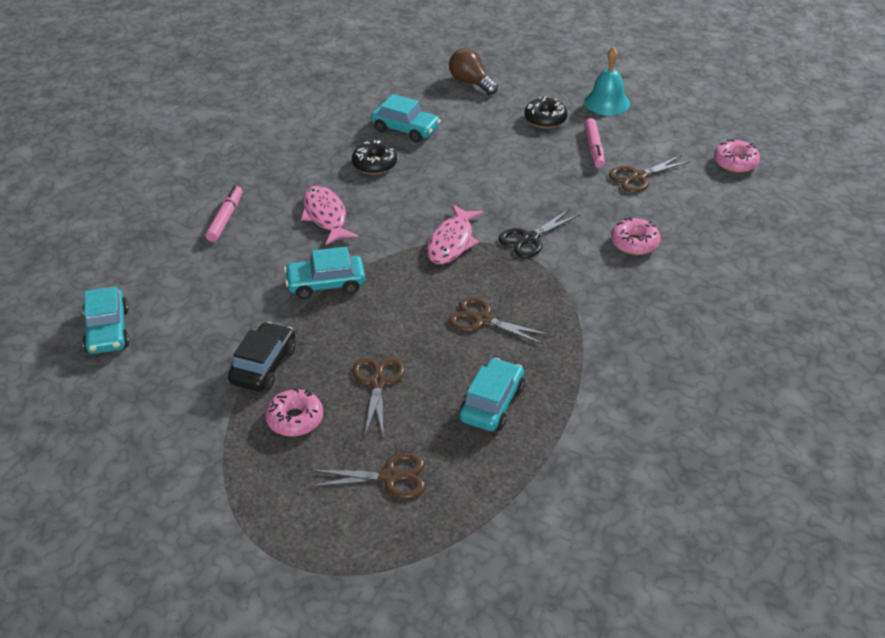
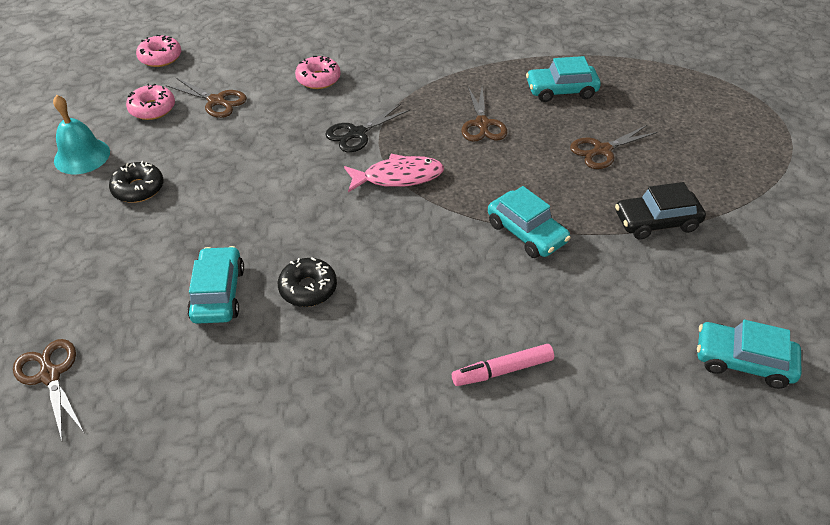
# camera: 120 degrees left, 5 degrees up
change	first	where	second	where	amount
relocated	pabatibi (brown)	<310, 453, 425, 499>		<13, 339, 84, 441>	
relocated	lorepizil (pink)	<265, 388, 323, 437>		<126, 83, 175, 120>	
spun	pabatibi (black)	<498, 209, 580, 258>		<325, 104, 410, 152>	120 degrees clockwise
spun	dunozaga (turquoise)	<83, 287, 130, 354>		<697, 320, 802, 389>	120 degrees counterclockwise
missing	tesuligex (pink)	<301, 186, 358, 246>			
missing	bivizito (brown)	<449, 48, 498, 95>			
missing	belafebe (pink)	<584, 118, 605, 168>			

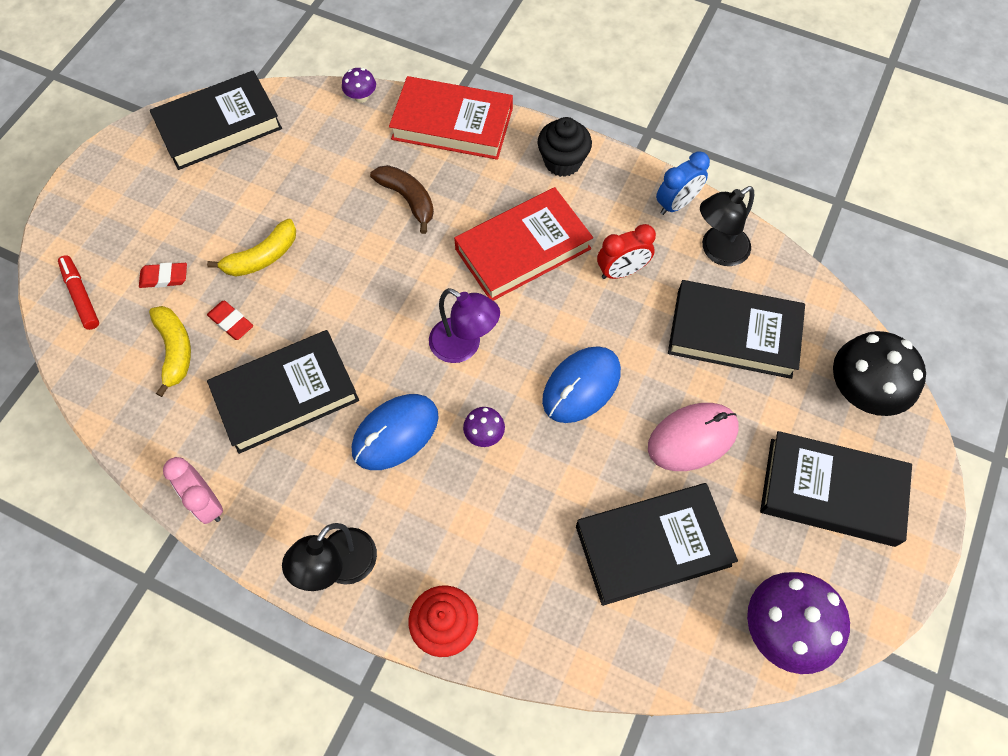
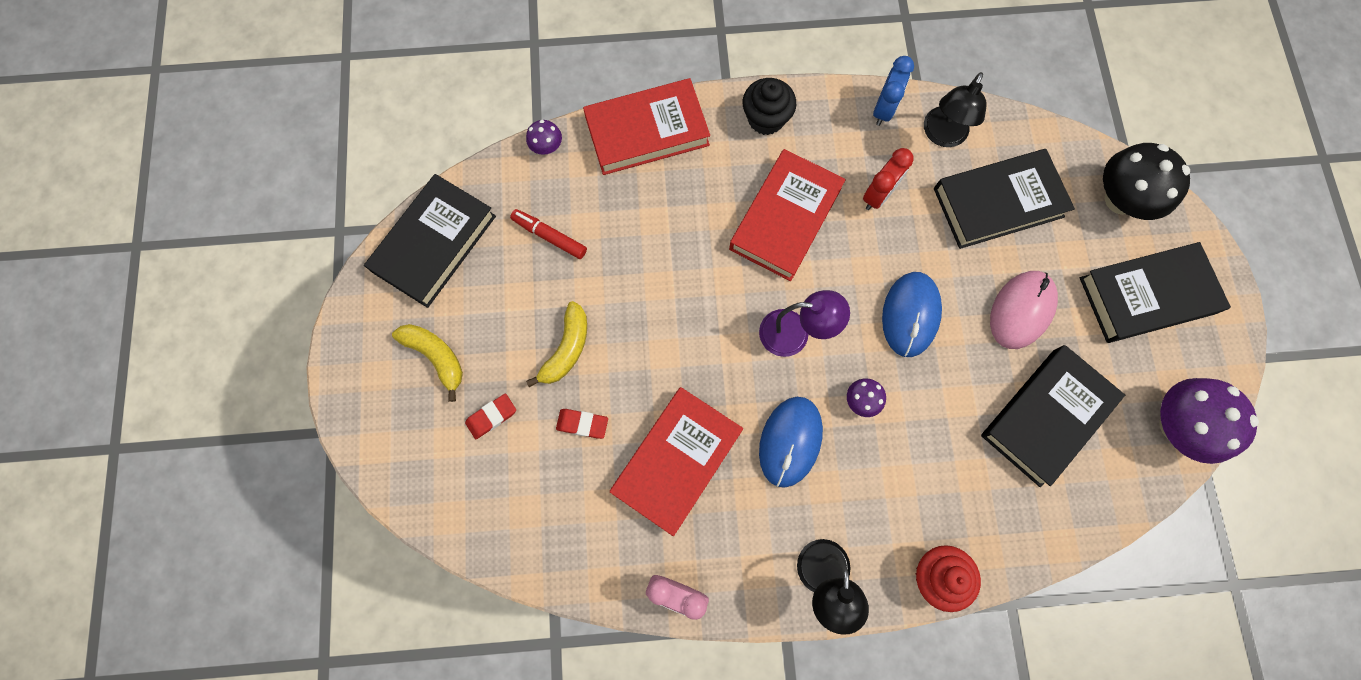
# camera: 30 degrees left, 10 degrees up
change	first	where	second	where	amount
relocated	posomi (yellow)	<149, 306, 191, 397>		<392, 324, 463, 402>	
relocated	belafebe (red)	<58, 255, 99, 330>		<510, 209, 587, 259>	
colour	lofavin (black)	<207, 330, 359, 454>	lofavin (red)	<610, 387, 743, 536>	
missing	posomi (brown)	<370, 165, 434, 234>			

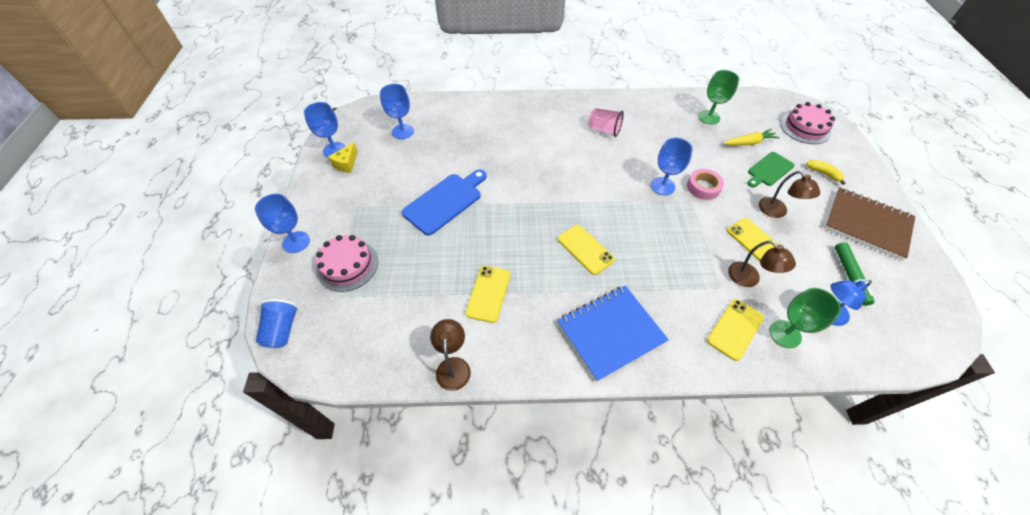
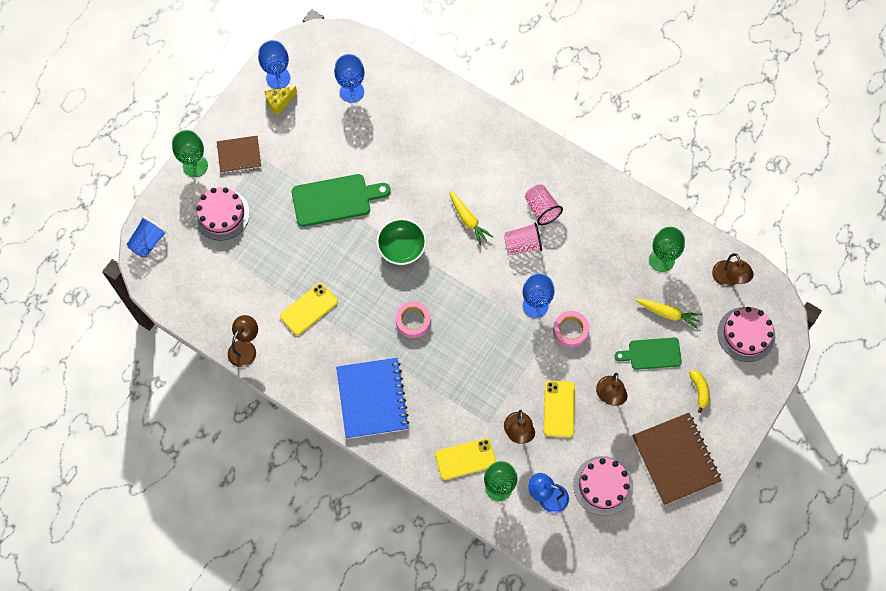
# camera: 35 degrees right, 15 degrees up
change	first	where	second	where	amount
colour	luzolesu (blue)	<255, 194, 310, 253>	luzolesu (green)	<172, 130, 208, 177>	
appeared			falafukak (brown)	<217, 136, 261, 174>	
colour	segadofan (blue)	<402, 169, 487, 236>	segadofan (green)	<292, 174, 391, 227>	
spun	falafukak (blue)	<557, 286, 669, 382>		<336, 358, 410, 439>	75 degrees clockwise
appeared			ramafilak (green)	<377, 218, 426, 265>	
exchanged	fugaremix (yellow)	<558, 225, 615, 275>	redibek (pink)	<395, 301, 431, 338>	
appeared			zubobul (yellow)	<449, 191, 493, 246>	
appeared			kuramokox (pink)	<504, 222, 542, 255>	
exchanged	belafebe (green)	<835, 242, 875, 306>	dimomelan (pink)	<573, 456, 633, 516>	
appeared			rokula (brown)	<712, 253, 754, 286>	

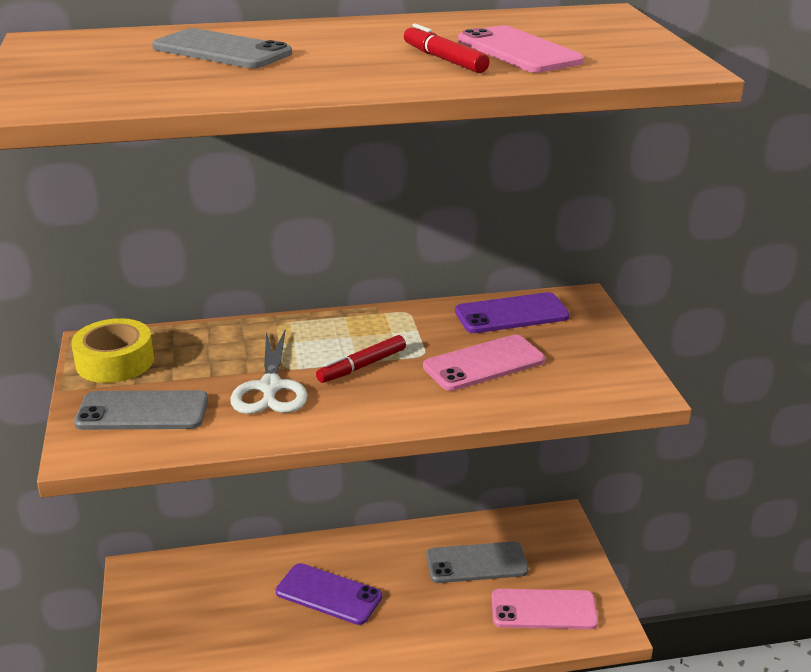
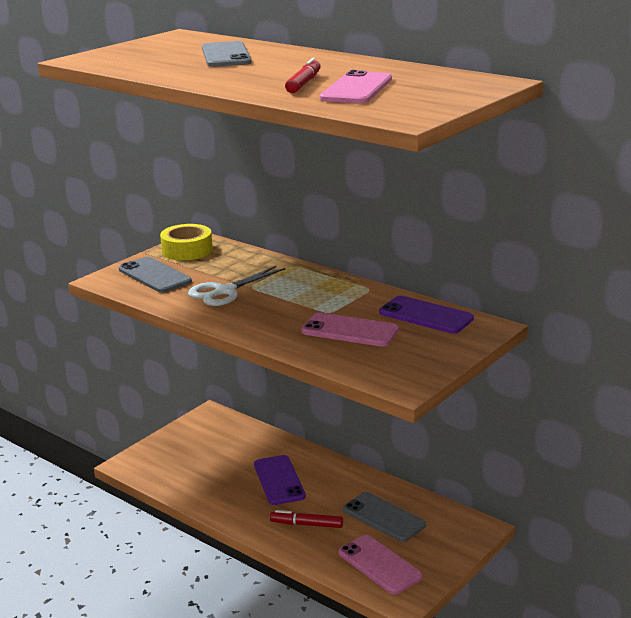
# camera: 50 degrees right, 5 degrees down
change	first	where	second	where	amount
relocated	belafebe (red)	<316, 335, 406, 383>		<270, 510, 343, 528>	

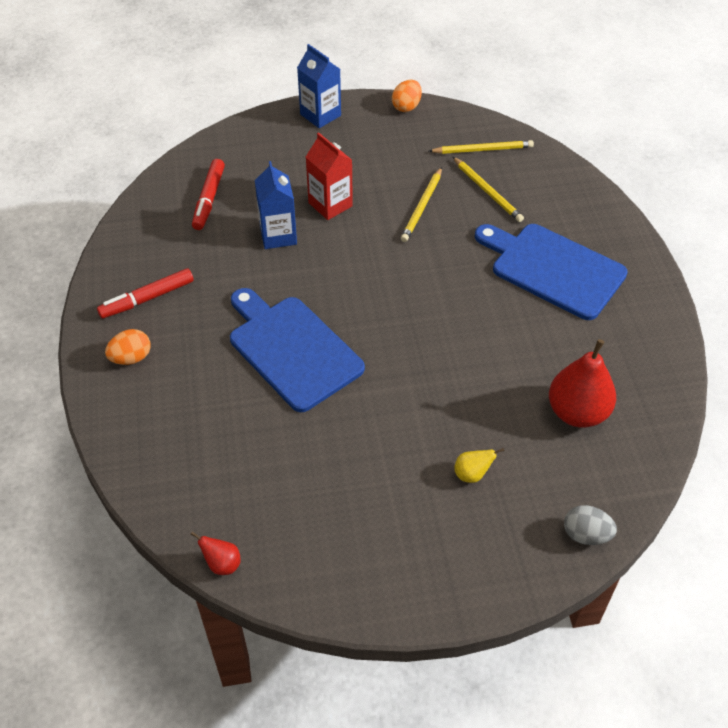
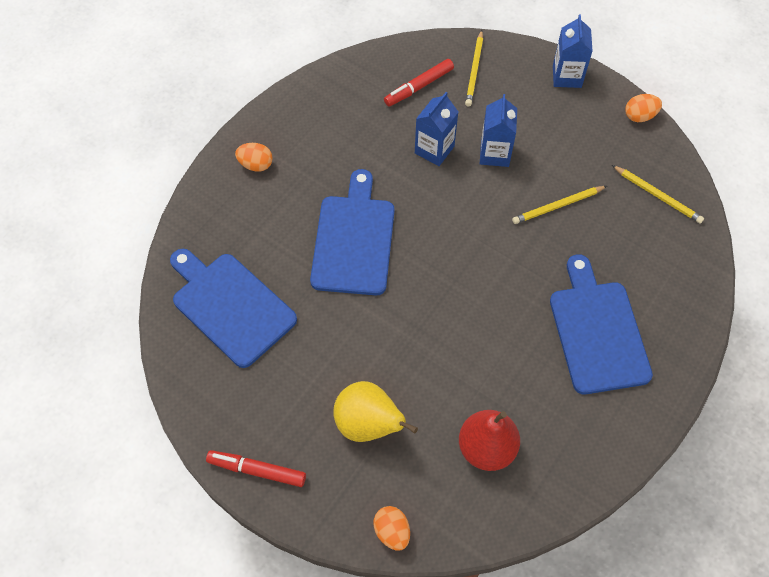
# camera: 45 degrees right, 10 degrees up
change	first	where	second	where	amount
appeared			segadofan (blue)	<170, 249, 297, 368>	
relocated	belafebe (red)	<97, 268, 194, 319>		<206, 450, 306, 487>	
size	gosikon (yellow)	<454, 448, 504, 483>		<333, 381, 418, 442>	x2.14
colour	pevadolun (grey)	<564, 505, 617, 545>	pevadolun (orange)	<373, 506, 410, 550>	
relocated	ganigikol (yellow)	<453, 157, 524, 222>		<465, 30, 483, 106>	
colour	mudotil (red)	<306, 132, 353, 220>	mudotil (blue)	<480, 94, 517, 167>	
missing	gosikon (red)	<191, 531, 241, 575>			

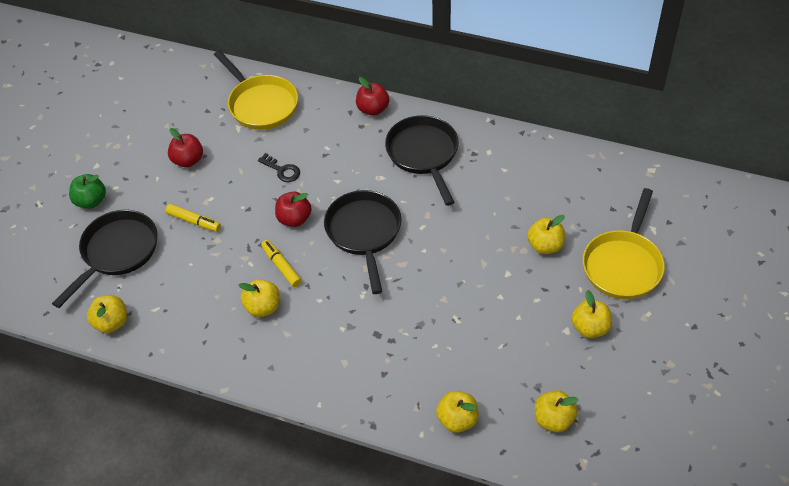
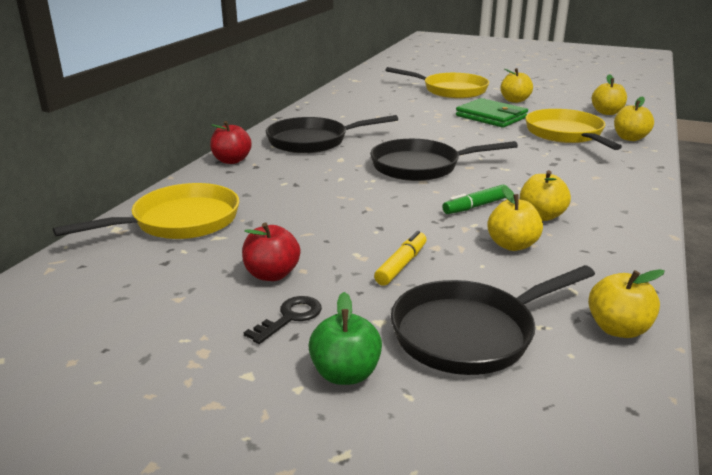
# camera: 90 degrees left, 25 degrees down
change	first	where	second	where	amount
relocated	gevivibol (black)	<258, 153, 300, 182>		<244, 296, 322, 344>	
spun	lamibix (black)	<52, 210, 158, 308>		<391, 265, 595, 375>	60 degrees counterclockwise
colour	belafebe (yellow)	<261, 240, 302, 287>	belafebe (green)	<442, 185, 506, 214>	
appeared			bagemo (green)	<456, 98, 528, 128>	
relocated	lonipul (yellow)	<527, 215, 565, 254>		<487, 185, 543, 251>	
appeared			lamibix (yellow)	<525, 109, 622, 150>	
missing	lonipul (red)	<275, 192, 312, 227>			

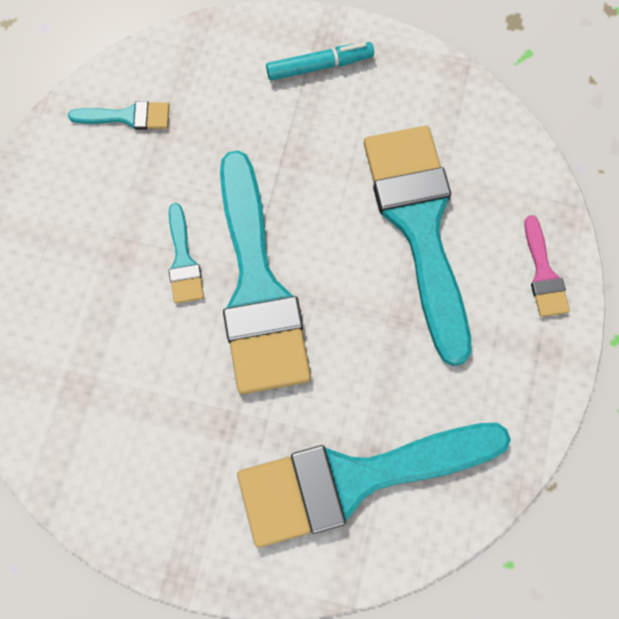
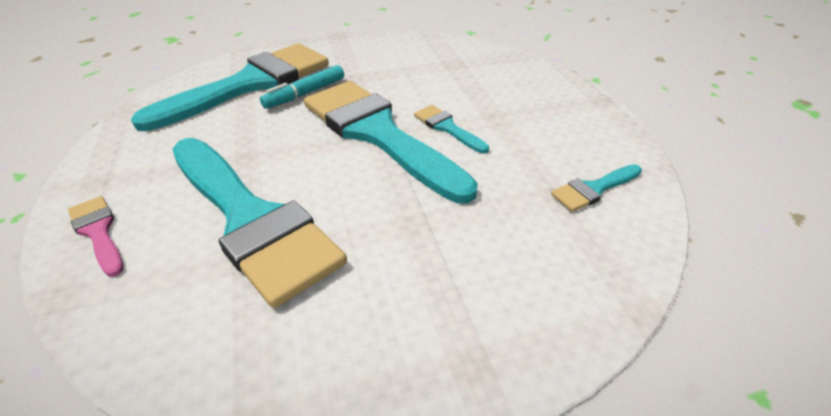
# camera: 150 degrees right, 30 degrees down
change	first	where	second	where	amount
relocated	belafebe (turquoise)	<266, 42, 374, 80>		<260, 65, 344, 109>	

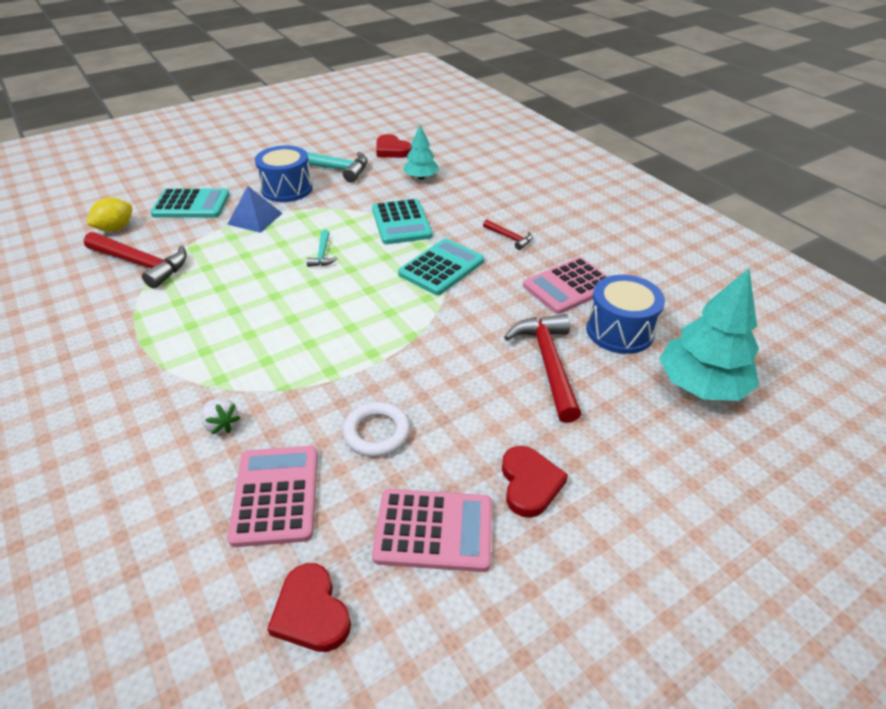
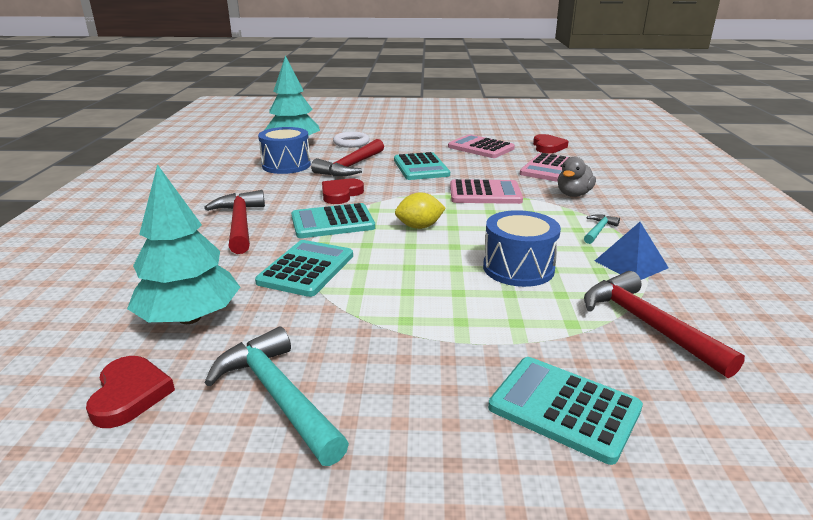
# camera: 145 degrees left, 15 degrees down
change	first	where	second	where	amount
size	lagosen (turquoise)	<403, 125, 439, 180>		<127, 164, 240, 324>	x1.74
size	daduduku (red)	<483, 219, 533, 250>		<204, 190, 265, 254>	x1.98
relocated	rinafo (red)	<502, 446, 568, 518>		<322, 178, 364, 204>	
relocated	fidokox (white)	<343, 402, 410, 457>		<333, 132, 370, 148>	
appeared			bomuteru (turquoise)	<394, 152, 450, 180>	
relocated	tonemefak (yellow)	<87, 198, 132, 232>		<395, 192, 446, 229>	
relocated	bomuteru (pink)	<523, 257, 608, 314>		<450, 179, 523, 204>	
relocated	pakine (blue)	<255, 145, 313, 202>		<483, 210, 561, 287>	
exchanged	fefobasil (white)	<201, 398, 240, 434>	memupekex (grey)	<558, 157, 596, 197>	
relocated	daduduku (turquoise)	<306, 230, 338, 267>		<584, 214, 620, 244>	
relocated	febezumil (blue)	<227, 186, 282, 233>		<595, 222, 669, 280>	

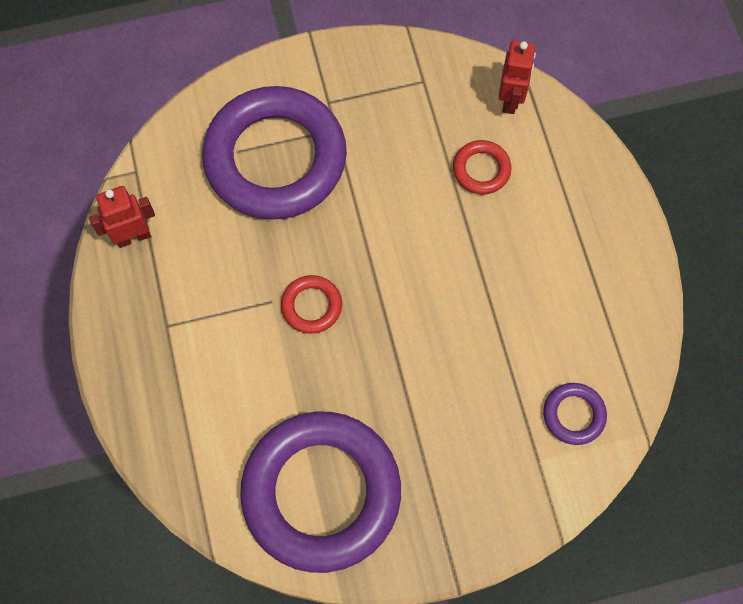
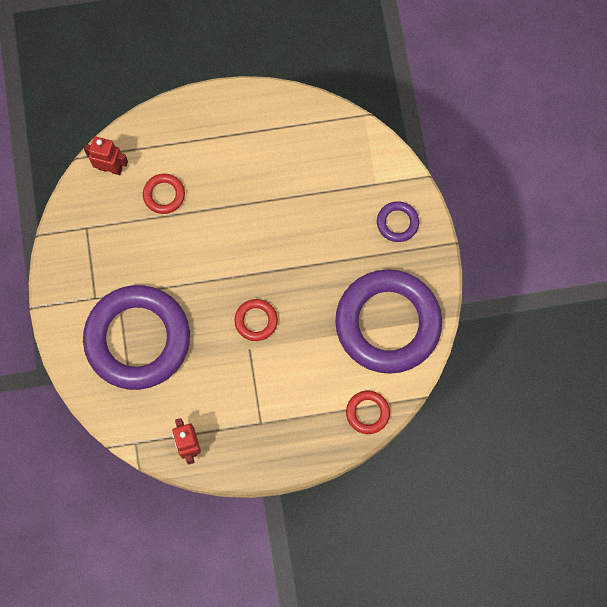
# camera: 85 degrees left, 5 degrees up
change	first	where	second	where	amount
appeared			fidokox (red)	<346, 391, 390, 434>	
relocated	fidokox (purple)	<543, 383, 607, 445>		<377, 201, 419, 242>	

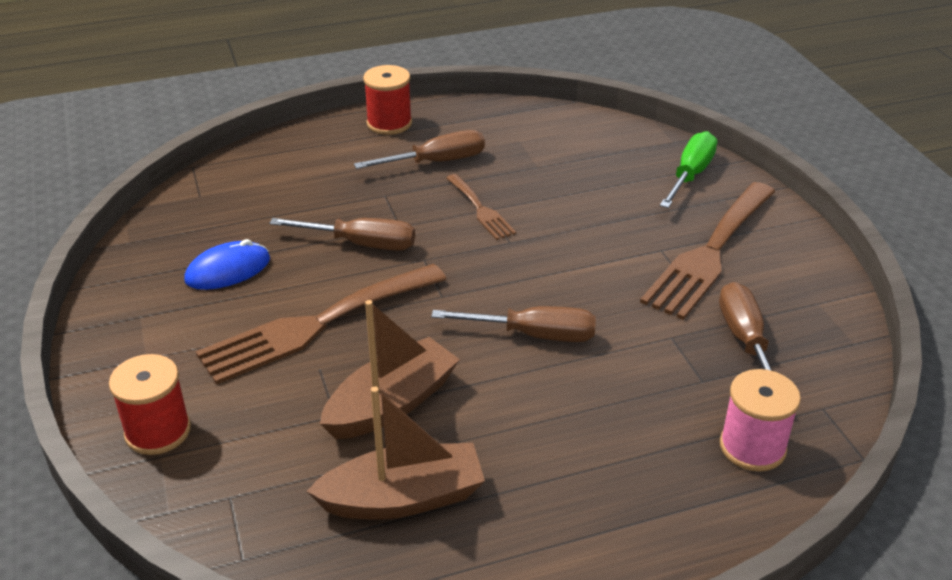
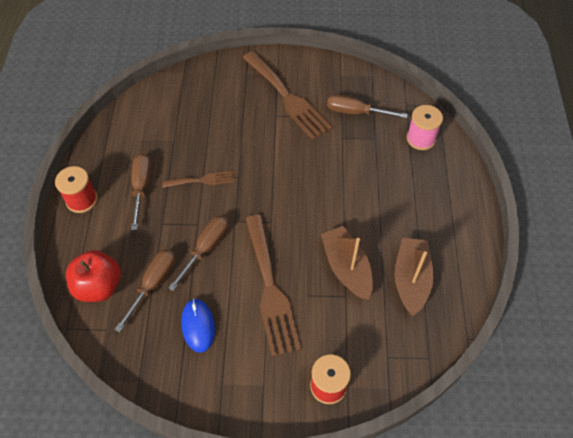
# camera: 70 degrees left, 20 degrees up
change	first	where	second	where	amount
appeared			lonipul (red)	<66, 250, 121, 302>	
relocated	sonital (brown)	<431, 306, 596, 342>		<115, 249, 175, 332>	
missing	sonital (green)	<660, 131, 717, 208>			

